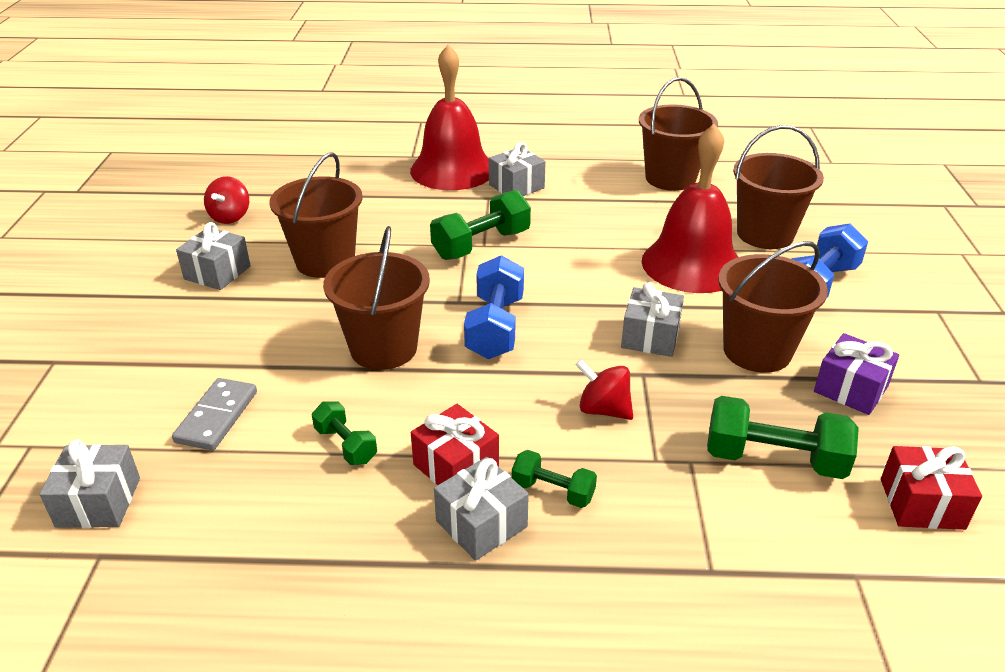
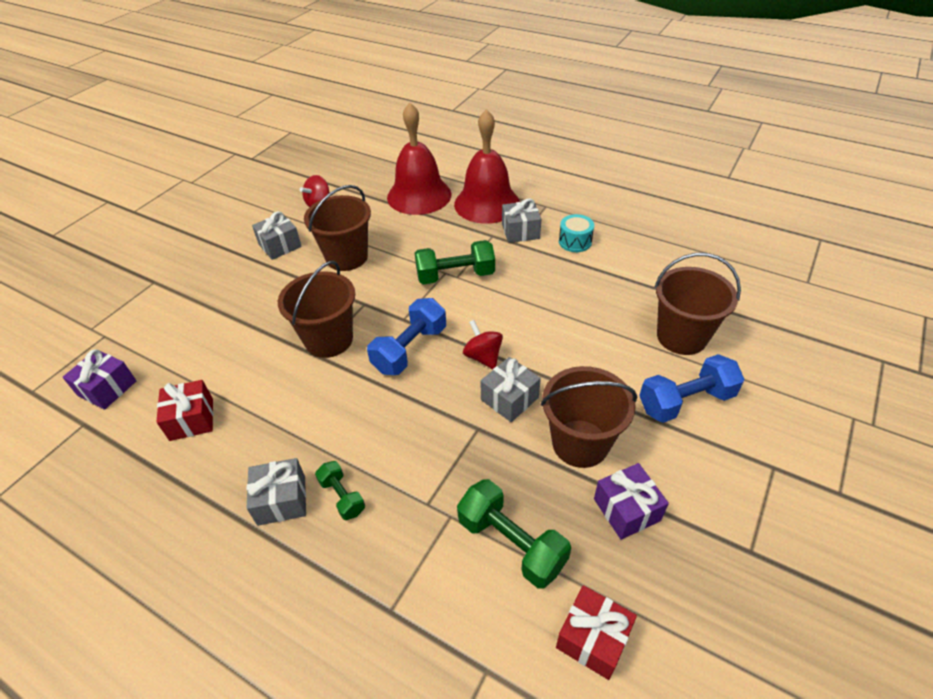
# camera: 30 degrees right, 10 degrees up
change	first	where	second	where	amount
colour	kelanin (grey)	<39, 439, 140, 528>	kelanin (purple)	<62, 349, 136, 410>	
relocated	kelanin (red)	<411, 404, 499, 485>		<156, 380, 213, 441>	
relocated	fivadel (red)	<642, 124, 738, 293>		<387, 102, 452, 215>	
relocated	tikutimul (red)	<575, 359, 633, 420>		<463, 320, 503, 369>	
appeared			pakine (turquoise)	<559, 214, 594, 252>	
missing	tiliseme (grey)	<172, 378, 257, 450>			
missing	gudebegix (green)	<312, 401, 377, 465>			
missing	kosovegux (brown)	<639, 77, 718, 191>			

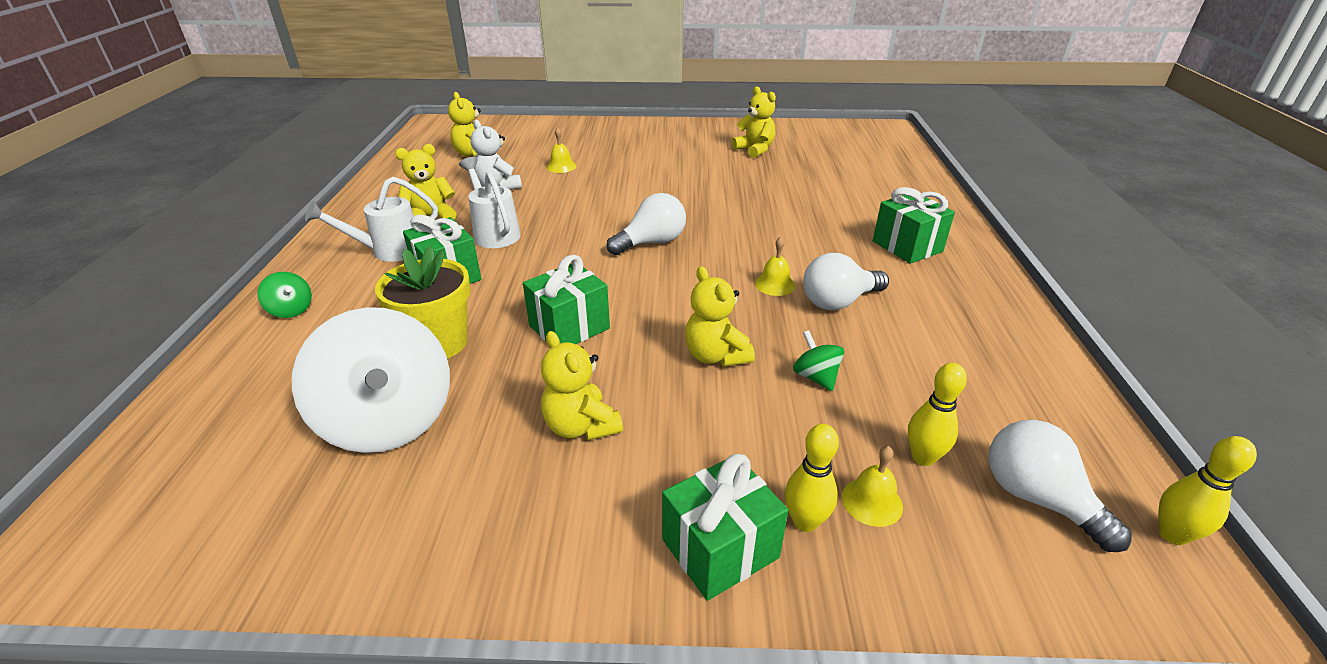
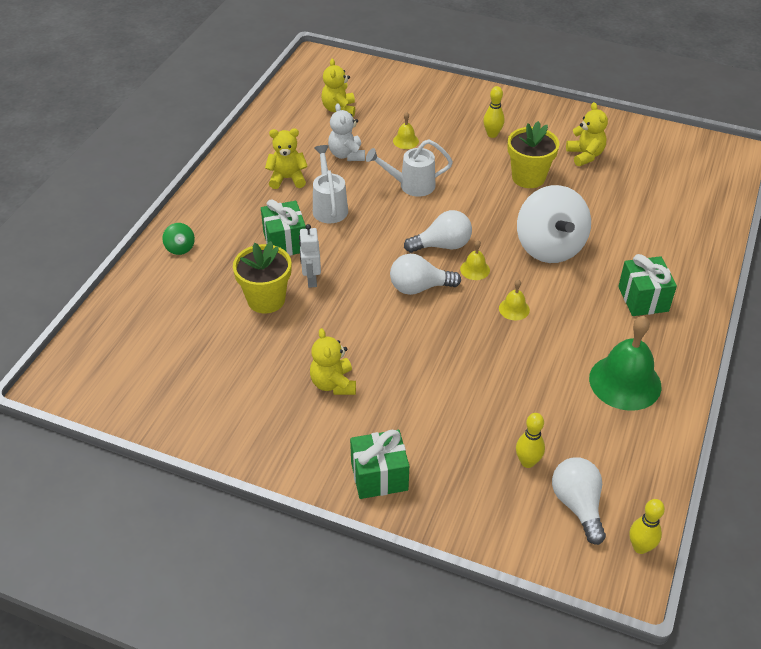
# camera: 20 degrees right, 10 degrees up
change	first	where	second	where	amount
appeared			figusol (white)	<299, 224, 321, 288>	
relocated	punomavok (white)	<305, 177, 438, 262>		<366, 139, 453, 197>	
relocated	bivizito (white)	<803, 253, 889, 310>		<390, 254, 461, 295>	
relocated	fivadel (yellow)	<842, 446, 903, 527>		<460, 240, 490, 280>	
relocated	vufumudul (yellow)	<785, 424, 839, 532>		<483, 86, 504, 138>	
appeared			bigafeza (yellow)	<508, 121, 560, 188>	
relocated	tikutimul (white)	<292, 307, 450, 453>		<517, 185, 591, 263>	
appeared			fivadel (green)	<589, 316, 661, 411>	
missing	kelanin (green)	<523, 255, 610, 344>			
missing	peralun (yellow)	<685, 266, 755, 367>			
missing	tikutimul (green)	<793, 330, 844, 391>			

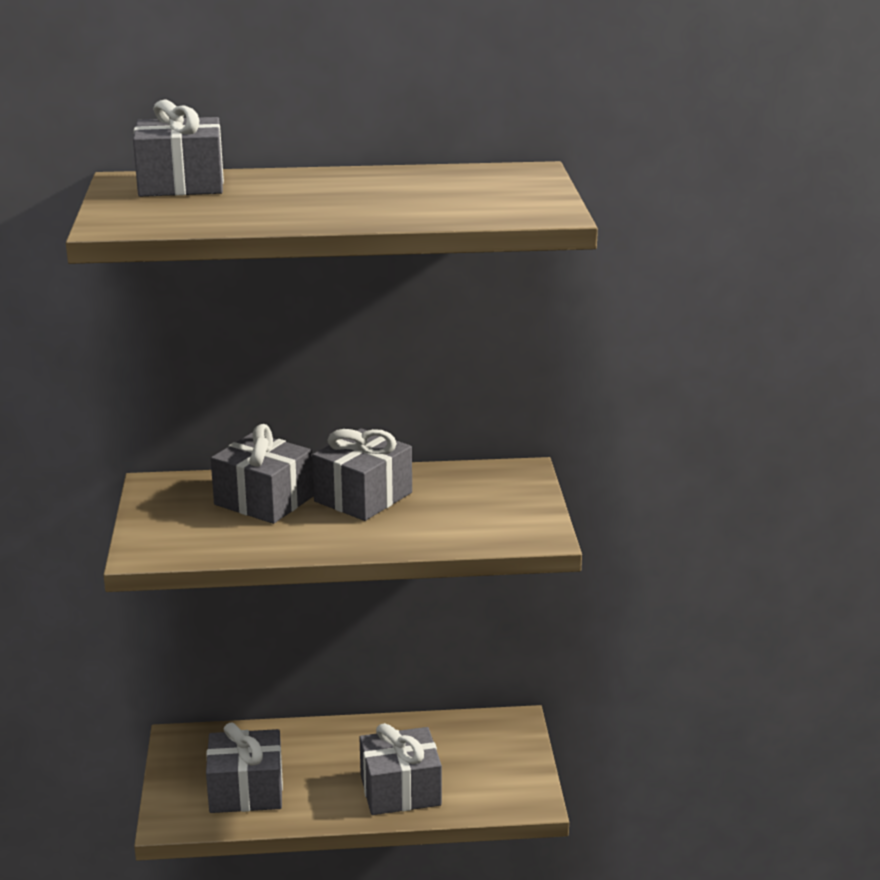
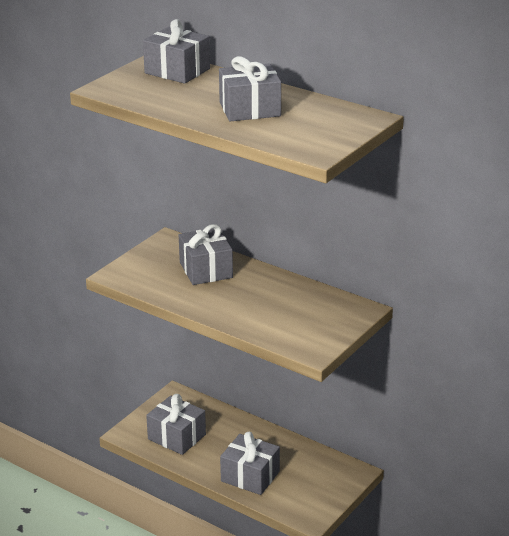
# camera: 40 degrees right, 5 degrees up
change	first	where	second	where	amount
relocated	kelanin (grey)	<312, 428, 412, 521>		<219, 56, 281, 122>	

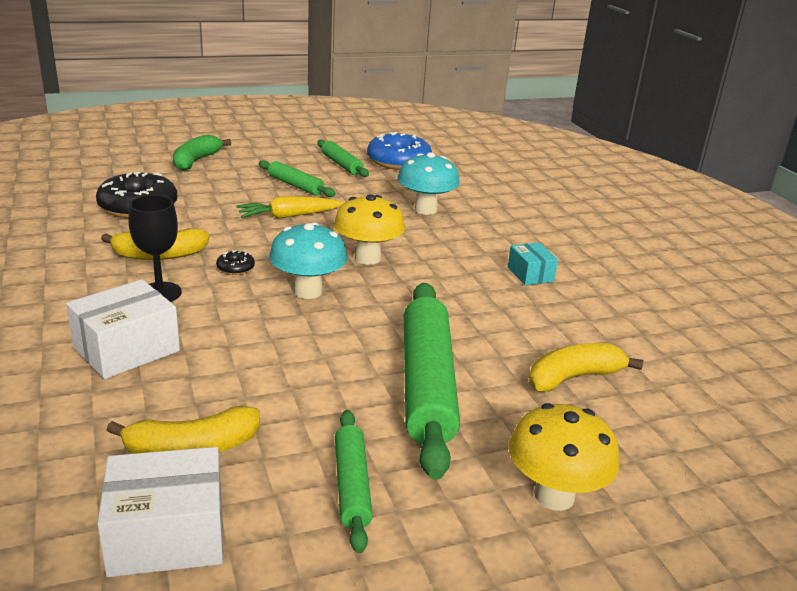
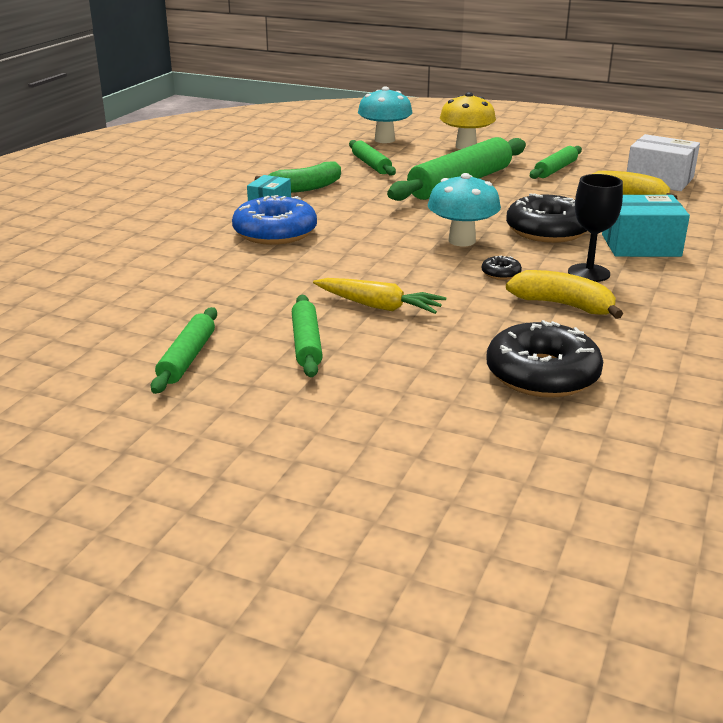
# camera: 135 degrees left, 0 degrees up
change	first	where	second	where	amount
relocated	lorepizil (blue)	<367, 132, 432, 170>		<232, 195, 317, 245>	
relocated	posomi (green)	<173, 135, 231, 171>		<255, 161, 341, 193>	
exchanged	posomi (yellow)	<529, 343, 643, 392>	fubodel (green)	<349, 140, 396, 176>	
relocated	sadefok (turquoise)	<397, 152, 460, 215>		<358, 86, 413, 143>	
appeared			lorepizil (black)	<506, 193, 587, 243>	
colour	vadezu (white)	<66, 279, 180, 379>	vadezu (turquoise)	<602, 195, 690, 257>	
missing	sadefok (yellow)	<334, 194, 405, 265>			

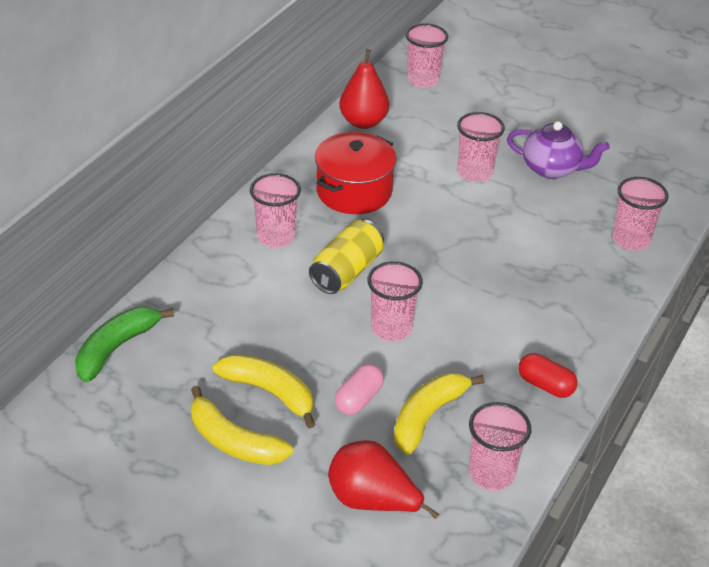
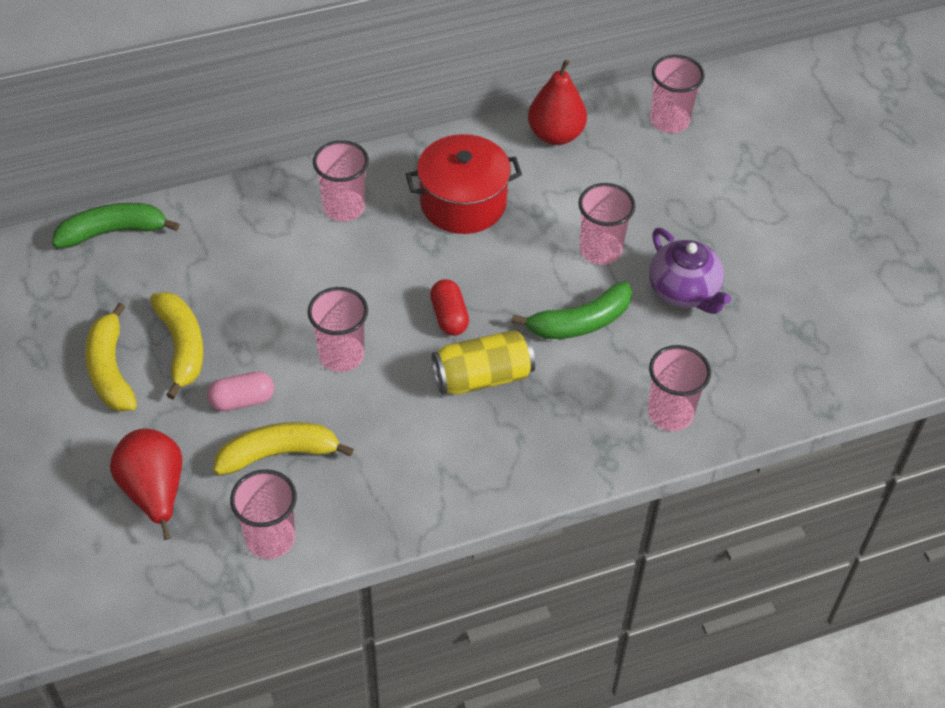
# camera: 40 degrees right, 10 degrees up
change	first	where	second	where	amount
relocated	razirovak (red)	<518, 353, 577, 398>		<430, 279, 469, 336>	
relocated	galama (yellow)	<309, 220, 384, 294>		<432, 330, 535, 395>	
appeared			posomi (green)	<512, 282, 632, 339>	

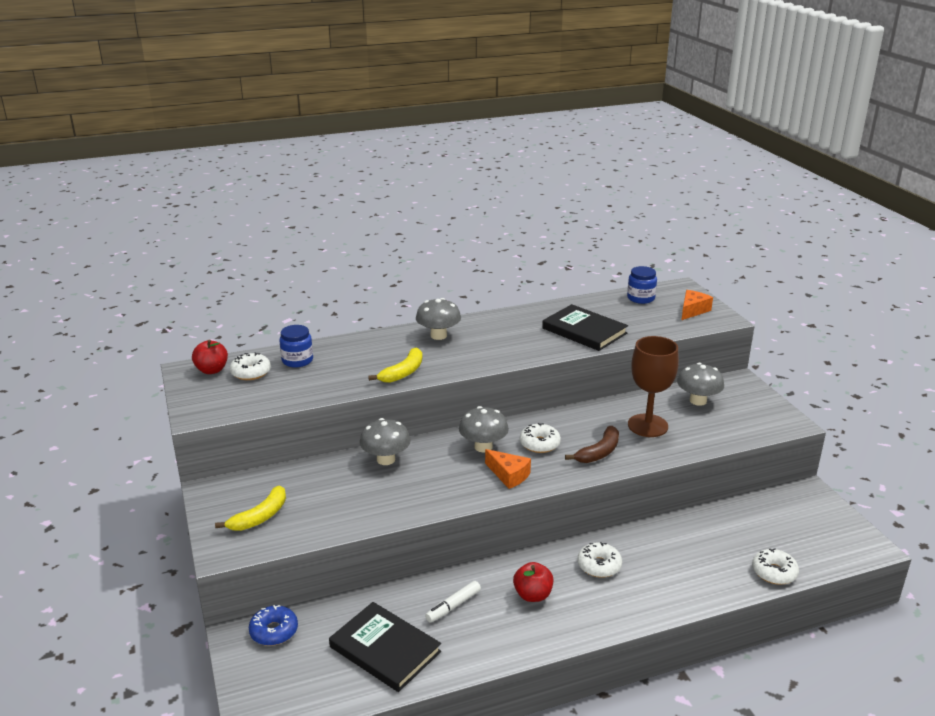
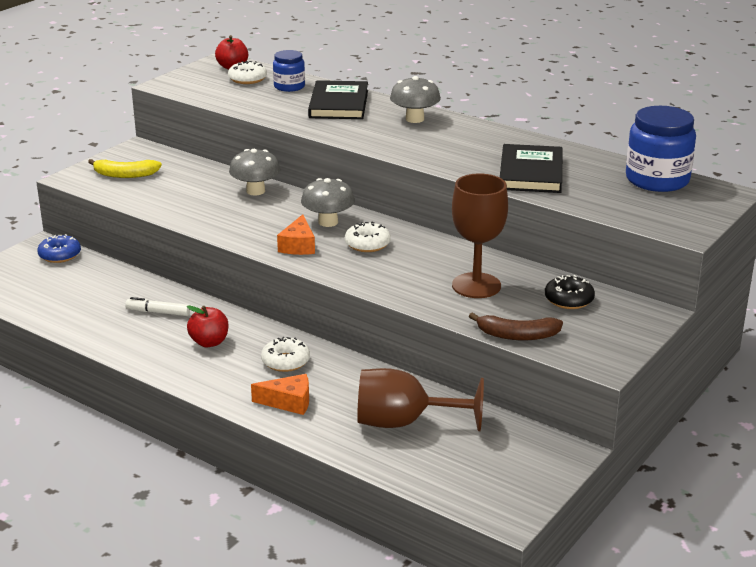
# camera: 55 degrees right, 0 degrees up
change	first	where	second	where	amount
relocated	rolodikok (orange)	<682, 290, 713, 320>		<251, 374, 309, 415>	
relocated	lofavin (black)	<329, 602, 441, 692>		<308, 80, 368, 119>	
appeared			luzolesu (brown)	<357, 368, 484, 431>	
relocated	posomi (brown)	<565, 426, 619, 463>		<469, 313, 563, 340>	
exchanged	sadefok (grey)	<677, 363, 724, 406>	lorepizil (black)	<545, 275, 595, 309>	
size	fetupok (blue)	<627, 266, 657, 304>		<626, 106, 696, 192>	x1.73
missing	posomi (yellow)	<368, 347, 422, 383>			
missing	lorepizil (white)	<752, 548, 799, 585>			

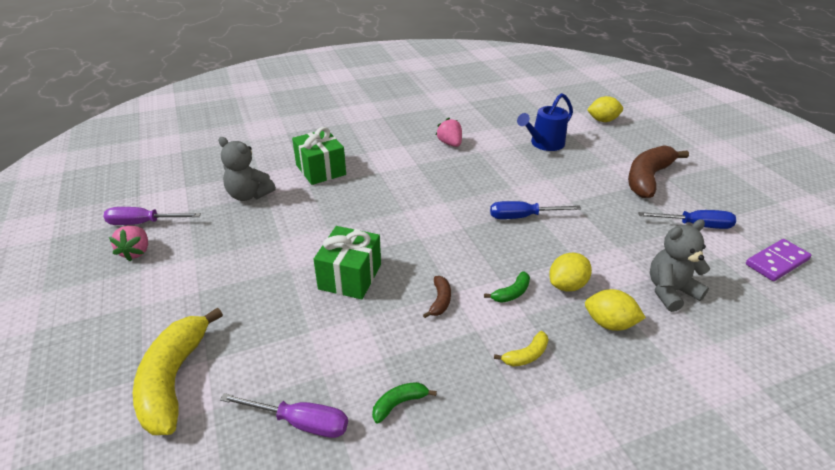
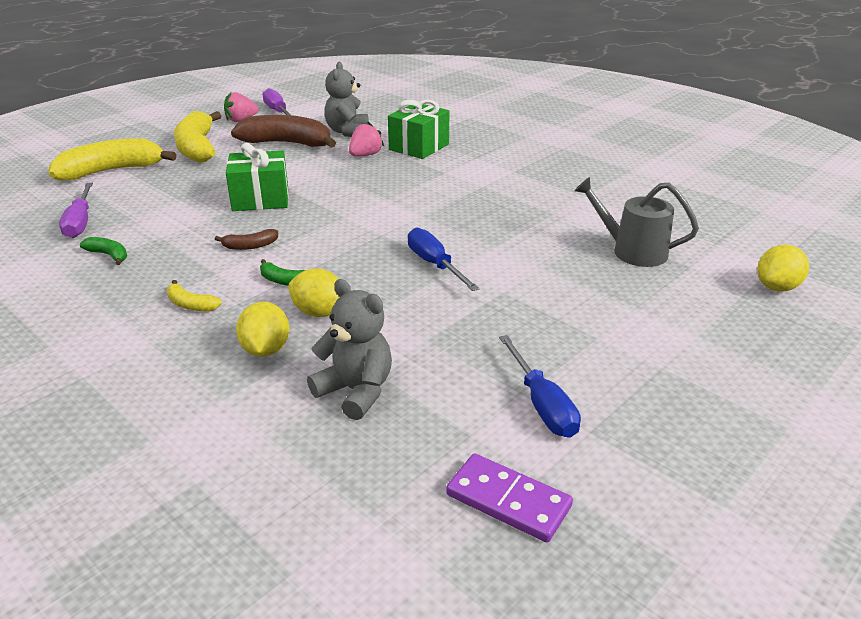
# camera: 65 degrees right, 5 degrees down
change	first	where	second	where	amount
appeared			posomi (yellow)	<174, 111, 221, 163>	
relocated	posomi (brown)	<628, 145, 689, 198>		<231, 115, 336, 148>	
relocated	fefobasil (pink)	<436, 118, 462, 147>		<349, 122, 384, 156>	
colour	punomavok (blue)	<517, 93, 573, 151>	punomavok (grey)	<574, 177, 699, 267>	
spun	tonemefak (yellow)	<587, 96, 623, 122>		<757, 245, 809, 291>	75 degrees clockwise

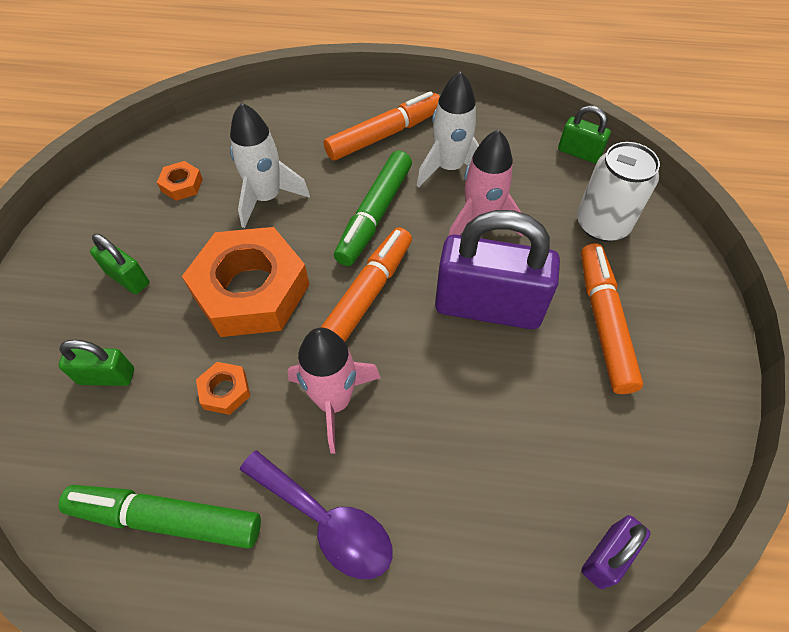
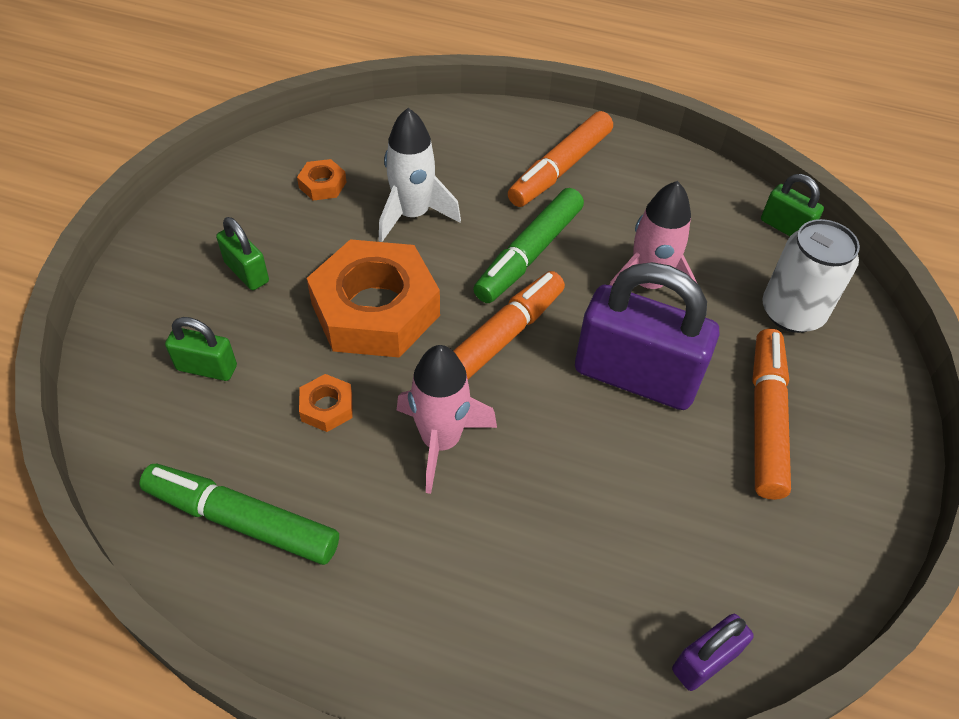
# camera: 10 degrees right, 5 degrees down
change	first	where	second	where	amount
spun	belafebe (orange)	<324, 91, 440, 161>		<508, 111, 613, 207>	150 degrees clockwise
missing	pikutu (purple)	<240, 450, 392, 579>			
missing	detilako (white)	<417, 71, 479, 187>			

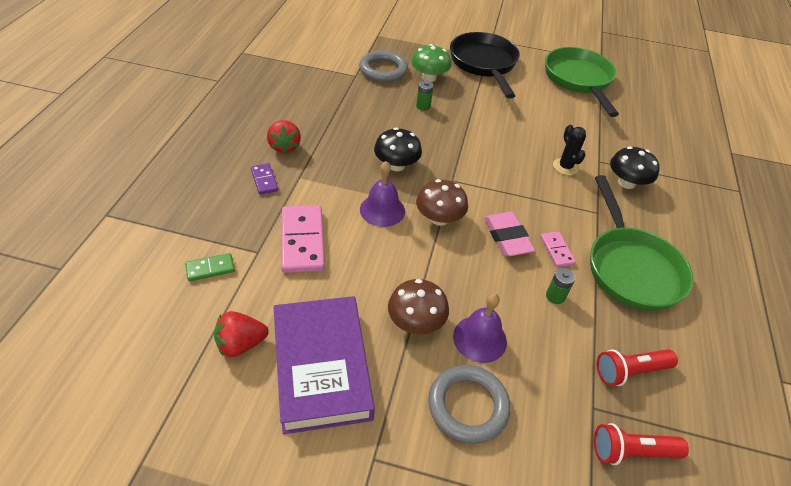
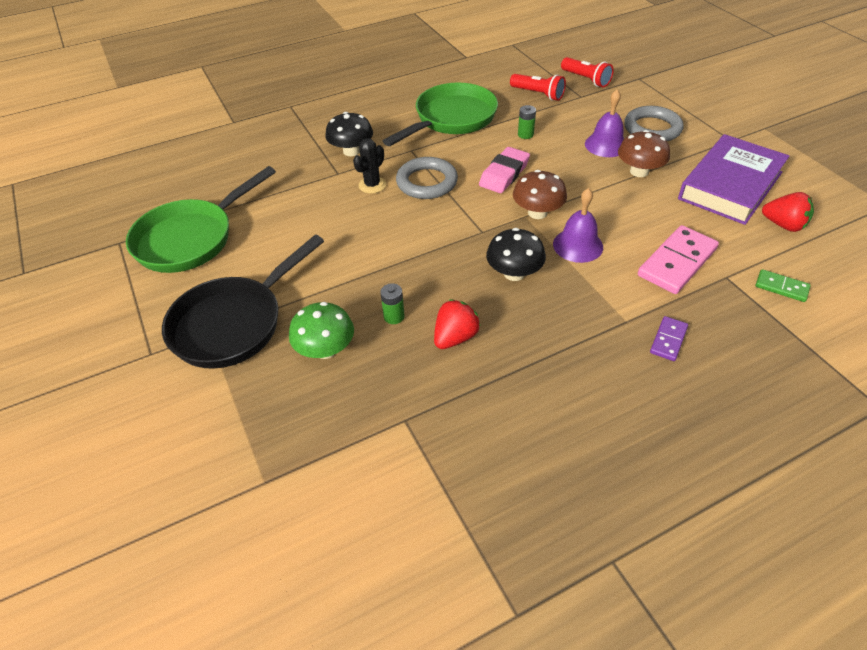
# camera: 125 degrees left, 0 degrees up
change	first	where	second	where	amount
relocated	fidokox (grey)	<359, 50, 408, 82>		<396, 157, 458, 199>	
relocated	fefobasil (red)	<267, 120, 301, 154>		<434, 299, 480, 349>	
missing	tiliseme (pink)	<540, 232, 576, 267>			

